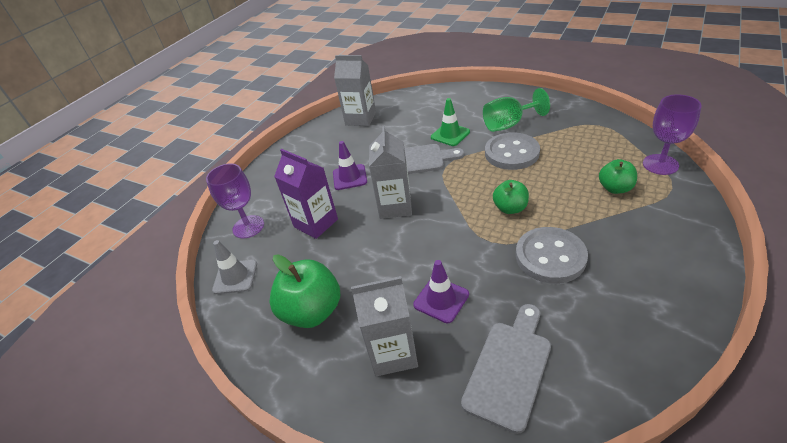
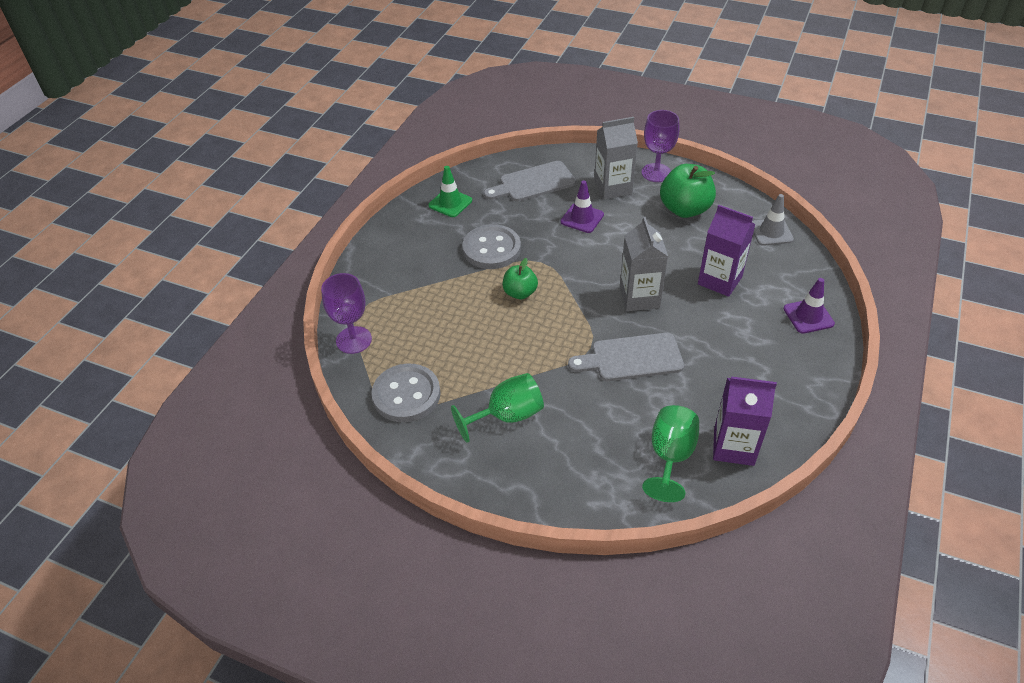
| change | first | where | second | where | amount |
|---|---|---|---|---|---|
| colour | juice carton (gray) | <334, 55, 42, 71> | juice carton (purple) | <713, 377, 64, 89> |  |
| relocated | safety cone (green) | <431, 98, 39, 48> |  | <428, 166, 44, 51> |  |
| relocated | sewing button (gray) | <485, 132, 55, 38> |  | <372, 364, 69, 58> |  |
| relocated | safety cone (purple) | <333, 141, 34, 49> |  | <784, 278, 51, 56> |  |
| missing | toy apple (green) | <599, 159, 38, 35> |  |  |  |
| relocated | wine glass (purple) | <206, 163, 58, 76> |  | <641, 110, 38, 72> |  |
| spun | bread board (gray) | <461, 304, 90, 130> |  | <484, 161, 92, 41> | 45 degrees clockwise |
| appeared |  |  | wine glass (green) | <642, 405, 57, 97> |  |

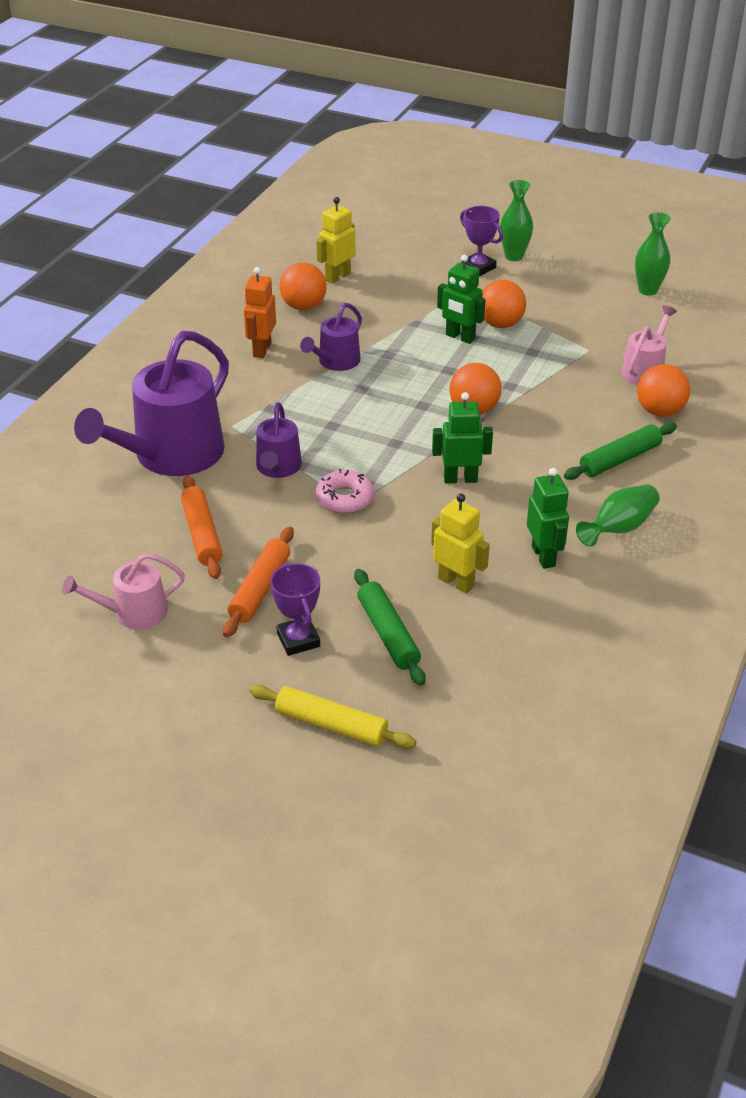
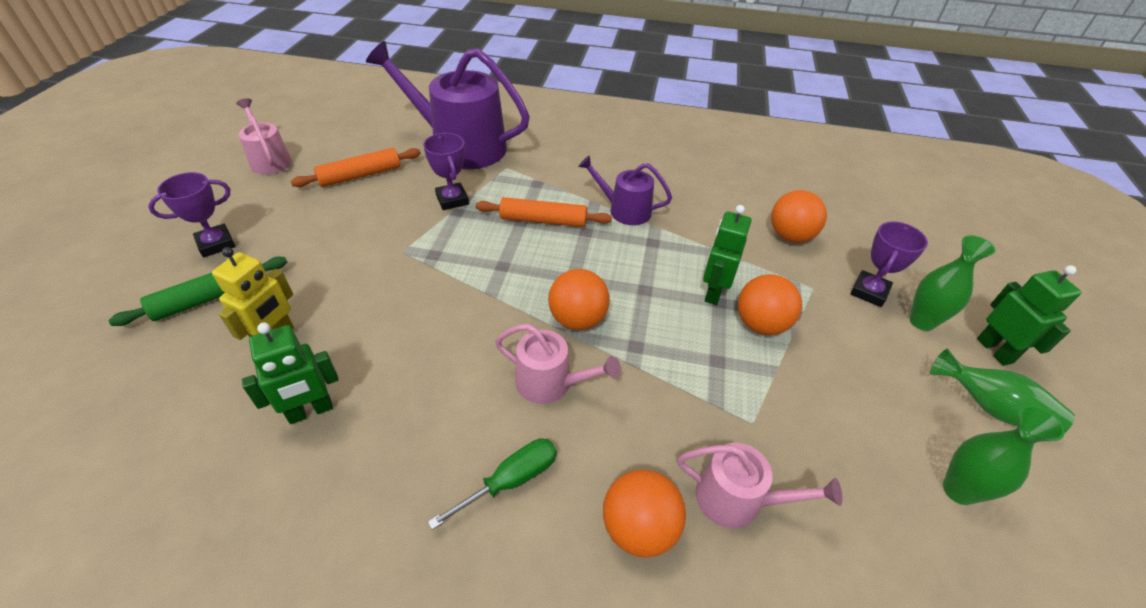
| change | first | where | second | where | amount |
|---|---|---|---|---|---|
| missing | robot (bright yellow) | <316, 197, 39, 87> |  |  |  |
| relocated | ball (orange) | <279, 262, 47, 48> |  | <771, 190, 56, 52> |  |
| missing | robot (orange) | <244, 267, 32, 91> |  |  |  |
| relocated | robot (green) | <432, 392, 61, 91> |  | <977, 265, 104, 101> |  |
| exchanged | watering pot (purple) | <256, 402, 46, 76> | prize cup (purple) | <423, 133, 46, 77> |  |
| exchanged | rolling pin (green) | <564, 422, 113, 58> | flat screwdriver (green) | <428, 438, 129, 92> |  |
| missing | glazed donut (rose-pink) | <316, 469, 58, 45> |  |  |  |
| relocated | tall vase (green) | <576, 484, 83, 62> |  | <930, 349, 145, 84> |  |
| relocated | rolling pin (orange) | <223, 527, 71, 110> |  | <476, 197, 136, 30> |  |
| missing | rolling pin (bright yellow) | <249, 685, 168, 64> |  |  |  |
| appeared |  |  | watering pot (rose-pink) | <495, 324, 126, 80> |  |

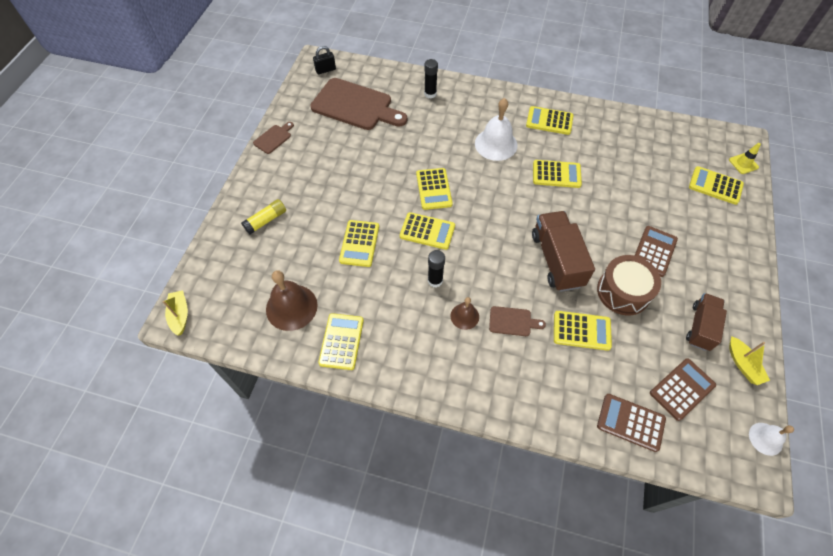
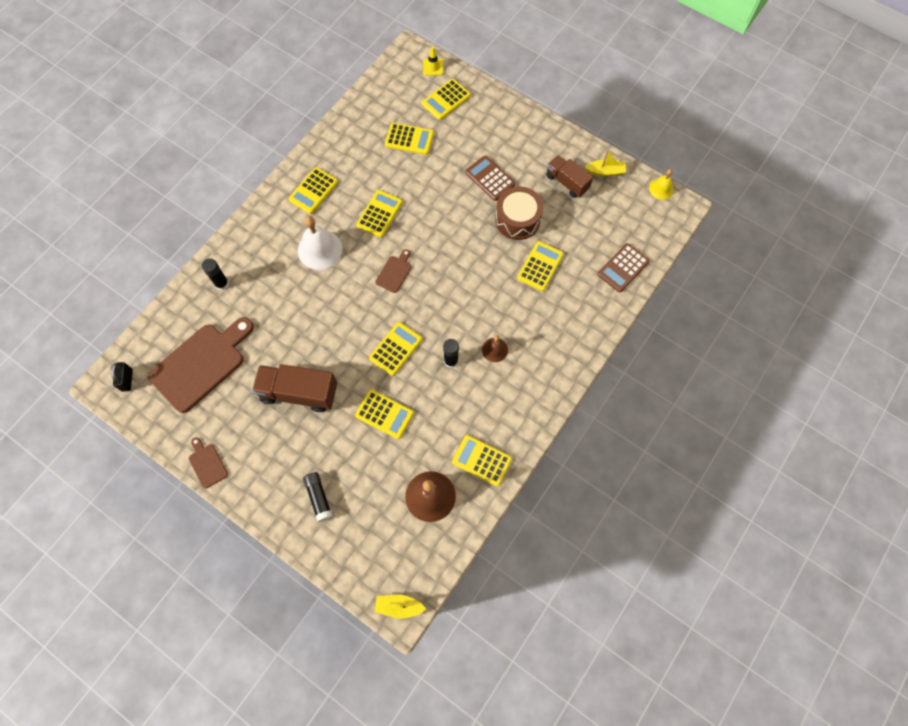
| change | first | where | second | where | amount |
|---|---|---|---|---|---|
| relocated | adding machine (bright yellow) | <416, 168, 37, 42> |  | <385, 123, 49, 32> |  |
| colour | stick of glue (bright yellow) | <241, 199, 45, 36> | stick of glue (black) | <303, 472, 30, 50> |  |
| relocated | truck (russet) | <532, 211, 63, 81> |  | <252, 364, 85, 48> |  |
| relocated | bread board (russet) | <489, 306, 57, 30> |  | <375, 249, 37, 44> |  |
| missing | adding machine (russet) | <650, 358, 66, 63> |  |  |  |
| colour | bell (white) | <749, 423, 45, 33> | bell (bright yellow) | <649, 169, 24, 31> |  |

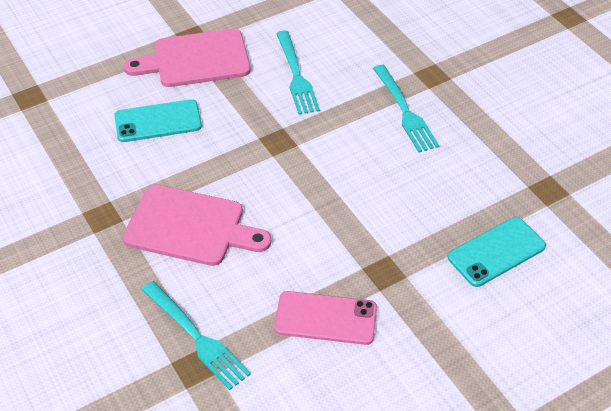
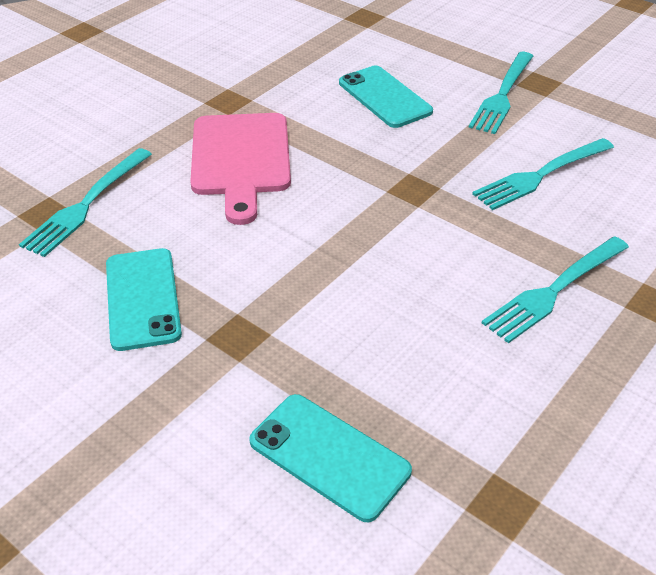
| change | first | where | second | where | amount |
|---|---|---|---|---|---|
| exchanged | bread board (rose-pink) | <124, 29, 127, 58> | table fork (teal) | <468, 52, 65, 82> |  |
| colour | smartphone (rose-pink) | <274, 291, 103, 54> | smartphone (teal) | <106, 248, 76, 103> |  |

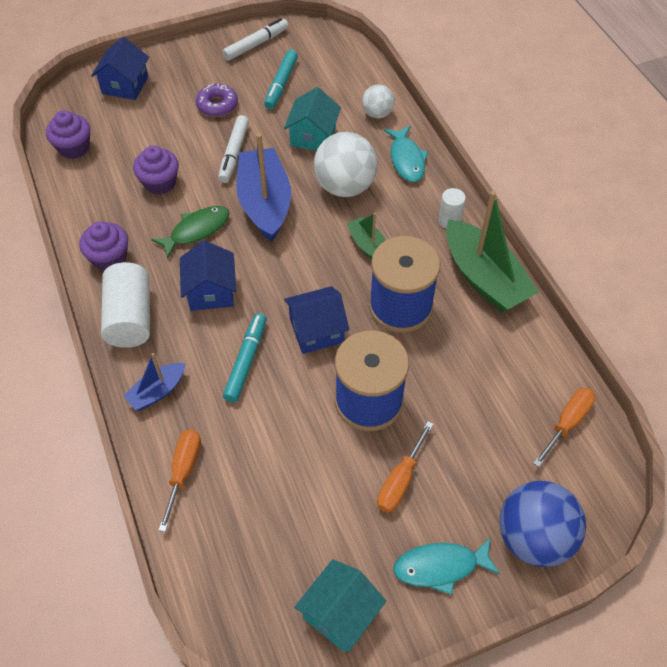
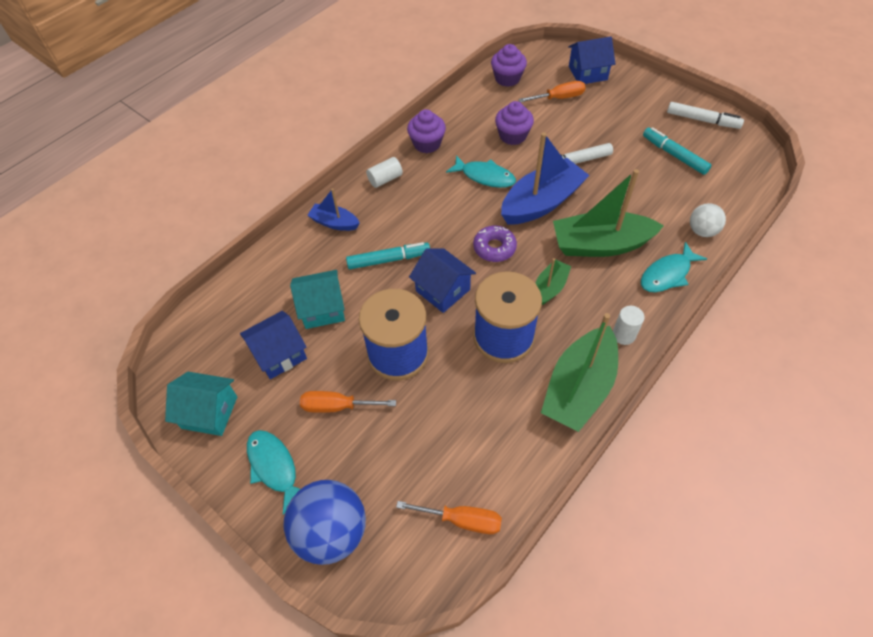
| change | first | where | second | where | amount |
|---|---|---|---|---|---|
| spun | marker pen (teal) | <264, 50, 34, 59> |  | <643, 127, 69, 48> | 60 degrees clockwise |
| relocated | glazed donut (purple) | <196, 83, 42, 34> |  | <473, 226, 44, 36> |  |
| relocated | house (teal) | <284, 87, 57, 64> |  | <290, 270, 55, 59> |  |
| exchanged | ball (white) | <314, 132, 64, 65> | toy boat (green) | <553, 169, 111, 88> |  |
| colour | toy fish (green) | <151, 206, 78, 53> | toy fish (teal) | <446, 155, 70, 33> |  |
| relocated | house (royal blue) | <180, 240, 56, 71> |  | <240, 311, 67, 68> |  |
| size | solid cylinder (white) | <101, 262, 49, 86> |  | <366, 157, 37, 31> | x0.54 |
| relocated | flat screwdriver (orange) | <159, 429, 42, 103> |  | <518, 81, 68, 21> |  |

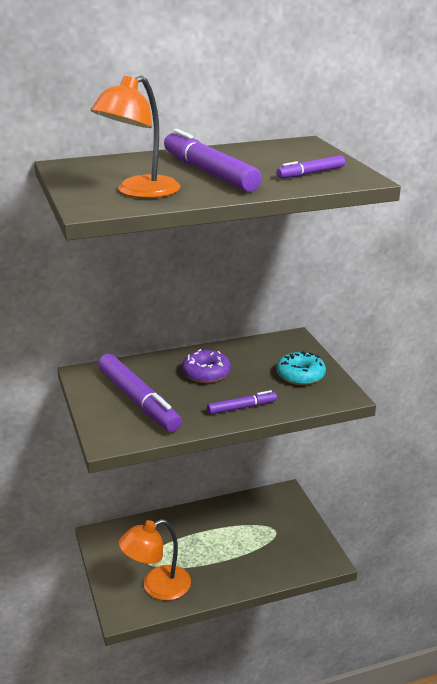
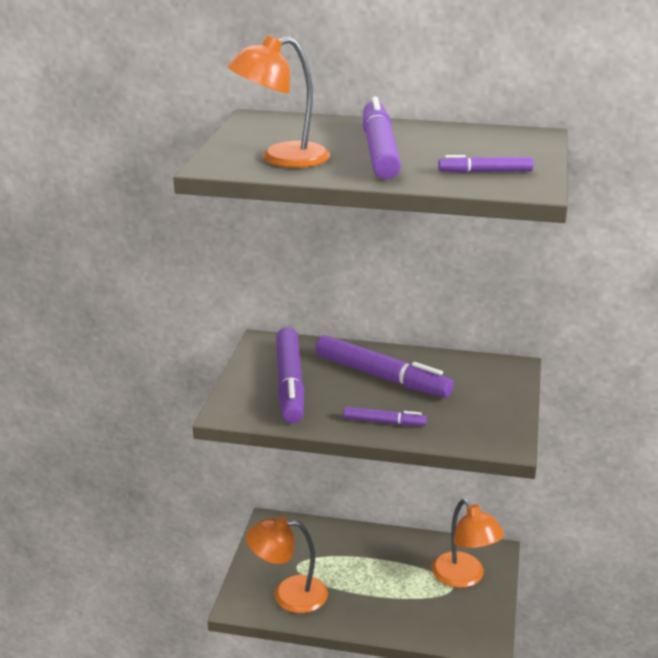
| change | first | where | second | where | amount |
|---|---|---|---|---|---|
| exchanged | glazed donut (purple) | <182, 349, 49, 34> | marker pen (purple) | <315, 335, 139, 63> |  |
| missing | glazed donut (teal) | <276, 351, 50, 34> |  |  |  |
| appeared |  |  | desk lamp (orange) | <432, 499, 72, 89> |  |

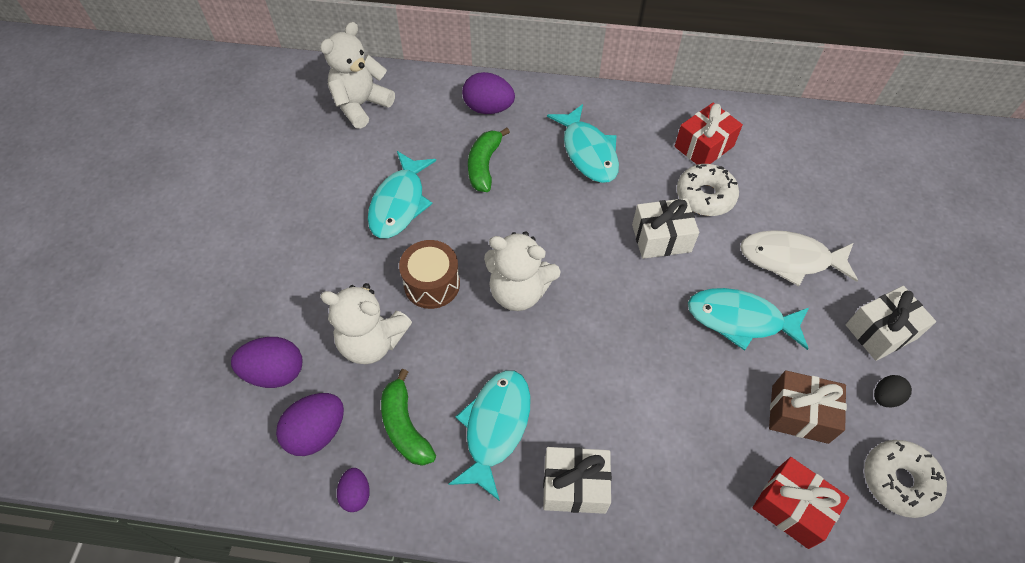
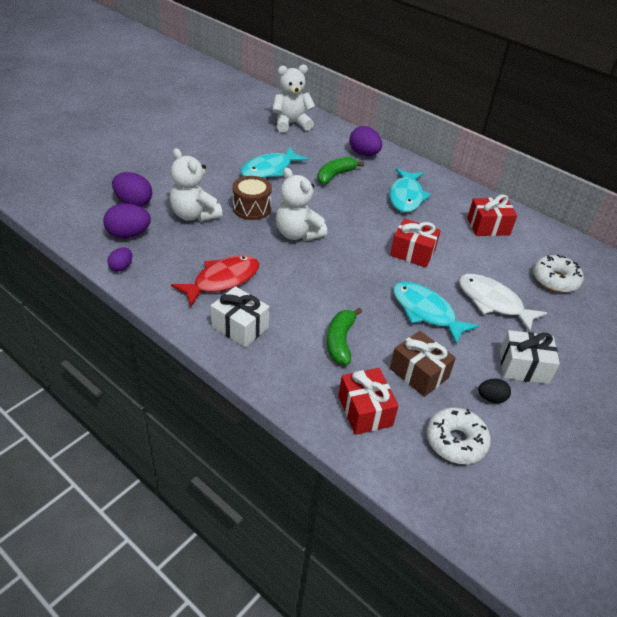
| change | first | where | second | where | amount |
|---|---|---|---|---|---|
| relocated | glazed donut (white) | <677, 164, 62, 52> |  | <533, 254, 51, 39> |  |
| colour | wrapped gift (white) | <632, 198, 67, 61> | wrapped gift (crimson) | <390, 218, 51, 50> |  |
| relocated | banana fruit (green) | <381, 369, 55, 97> |  | <327, 308, 35, 57> |  |
| colour | toy fish (teal) | <448, 370, 82, 131> | toy fish (crimson) | <171, 255, 88, 51> |  |

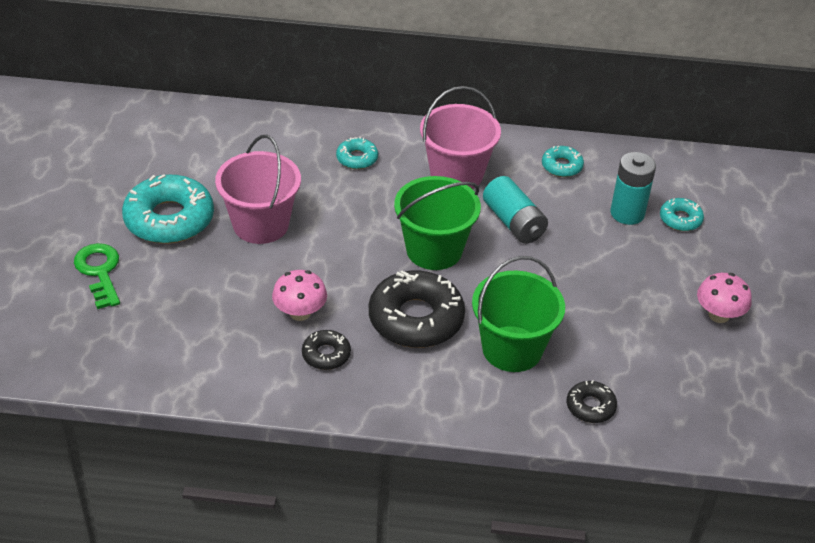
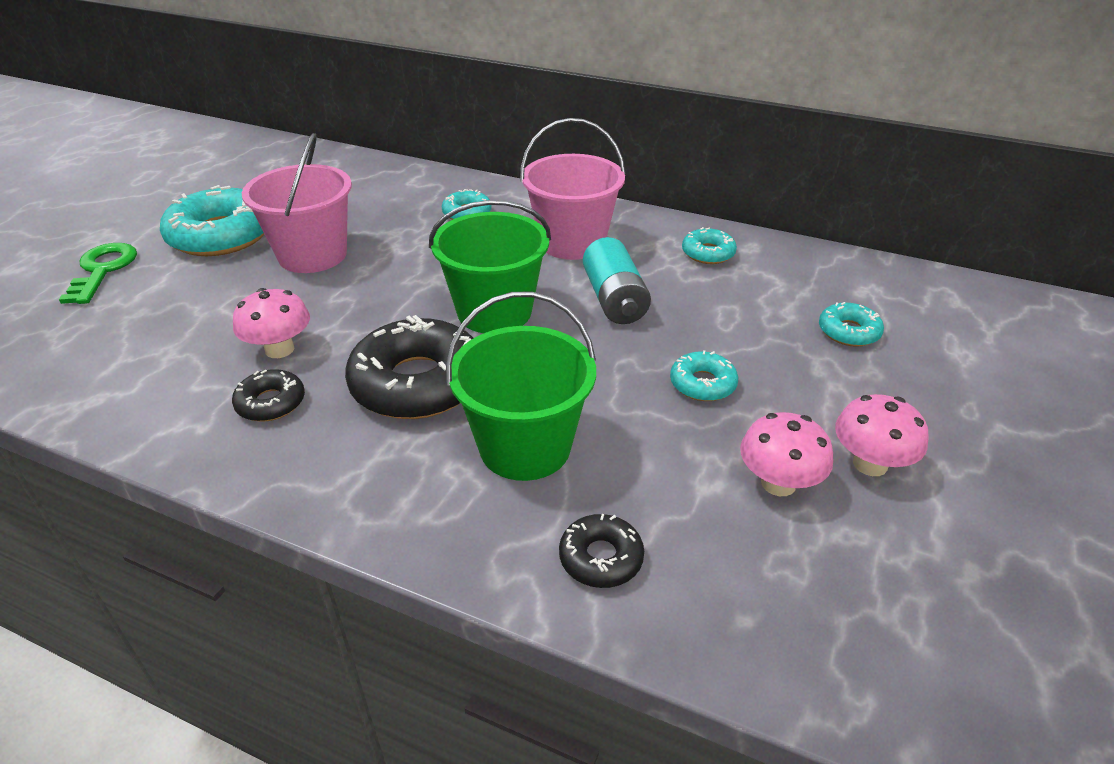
| change | first | where | second | where | amount |
|---|---|---|---|---|---|
| missing | power cell (teal) | <611, 152, 45, 73> |  |  |  |
| appeared |  |  | glazed donut (teal) | <670, 350, 68, 51> |  |
| appeared |  |  | toadstool (rose-pink) | <740, 412, 93, 84> |  |

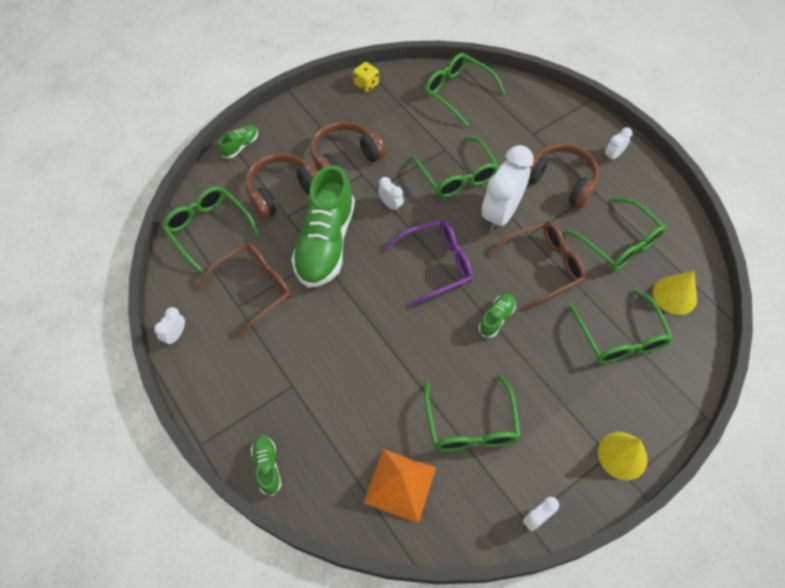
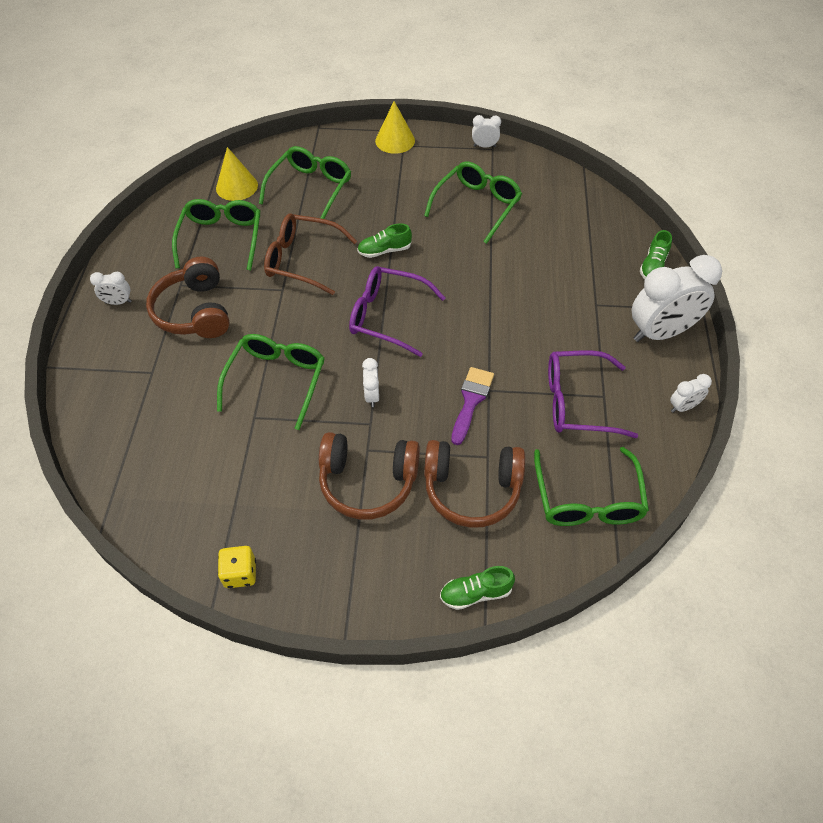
| change | first | where | second | where | amount |
|---|---|---|---|---|---|
| missing | glasses (green) | <424, 53, 81, 74> |  |  |  |
| relocated | clock (white) | <482, 145, 52, 87> |  | <632, 255, 90, 87> |  |
| exchanged | sneaker (green) | <291, 165, 64, 123> | paint brush (purple) | <451, 367, 43, 78> |  |
| colour | glasses (russet) | <197, 243, 94, 95> | glasses (purple) | <548, 350, 90, 88> |  |
| missing | pyramid (orange) | <363, 449, 73, 74> |  |  |  |

